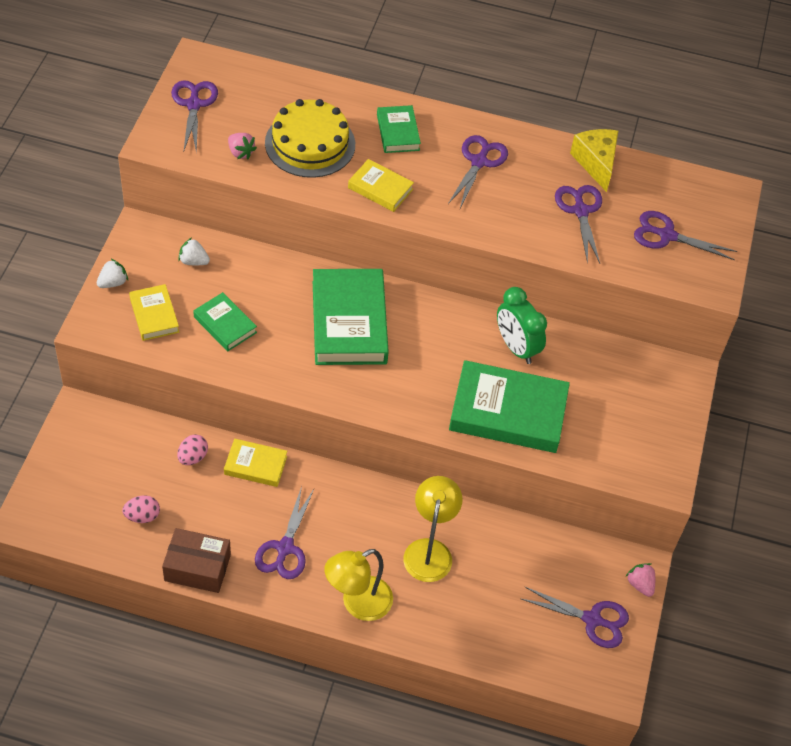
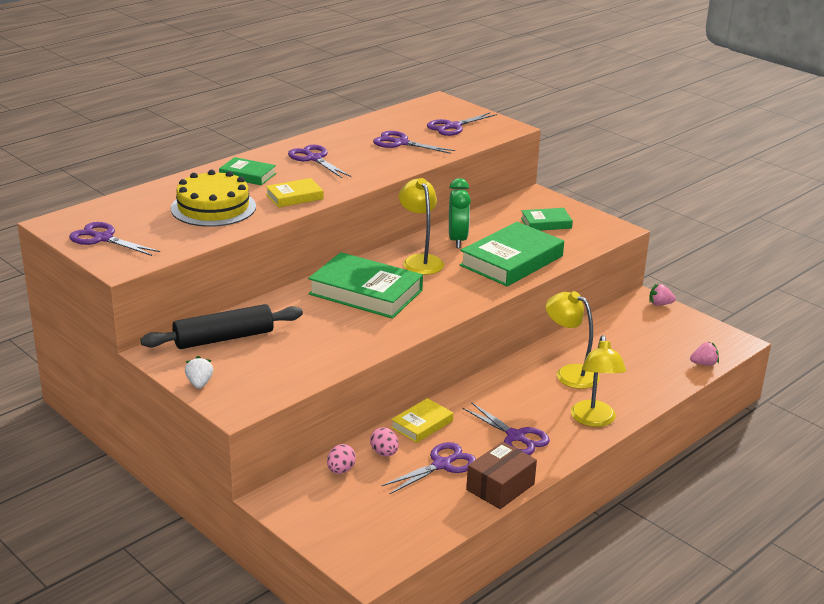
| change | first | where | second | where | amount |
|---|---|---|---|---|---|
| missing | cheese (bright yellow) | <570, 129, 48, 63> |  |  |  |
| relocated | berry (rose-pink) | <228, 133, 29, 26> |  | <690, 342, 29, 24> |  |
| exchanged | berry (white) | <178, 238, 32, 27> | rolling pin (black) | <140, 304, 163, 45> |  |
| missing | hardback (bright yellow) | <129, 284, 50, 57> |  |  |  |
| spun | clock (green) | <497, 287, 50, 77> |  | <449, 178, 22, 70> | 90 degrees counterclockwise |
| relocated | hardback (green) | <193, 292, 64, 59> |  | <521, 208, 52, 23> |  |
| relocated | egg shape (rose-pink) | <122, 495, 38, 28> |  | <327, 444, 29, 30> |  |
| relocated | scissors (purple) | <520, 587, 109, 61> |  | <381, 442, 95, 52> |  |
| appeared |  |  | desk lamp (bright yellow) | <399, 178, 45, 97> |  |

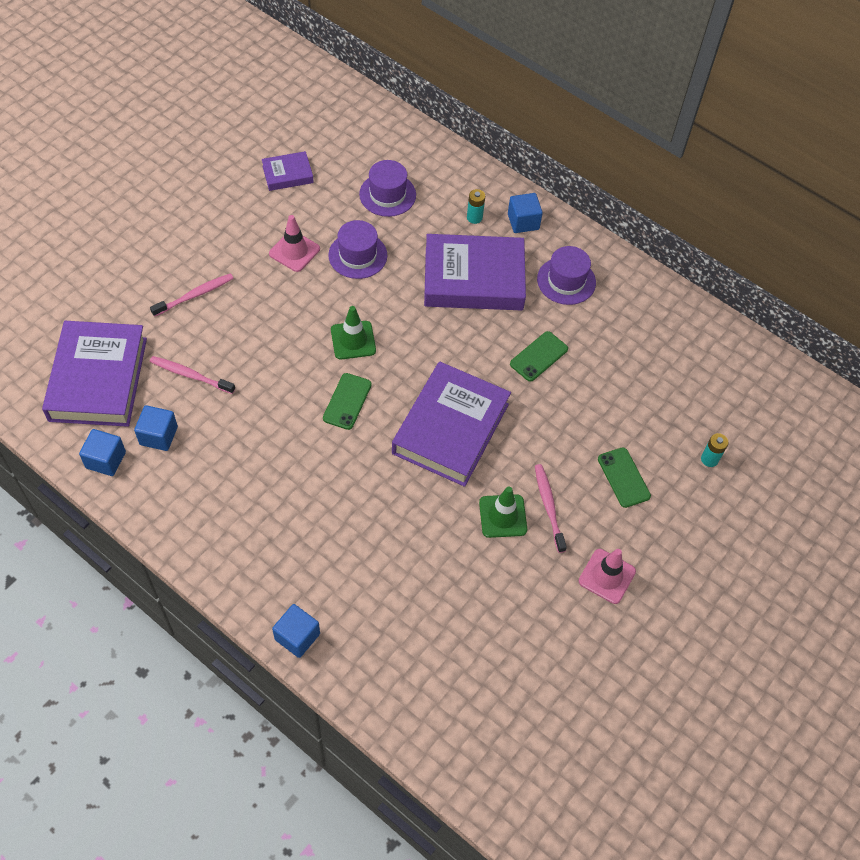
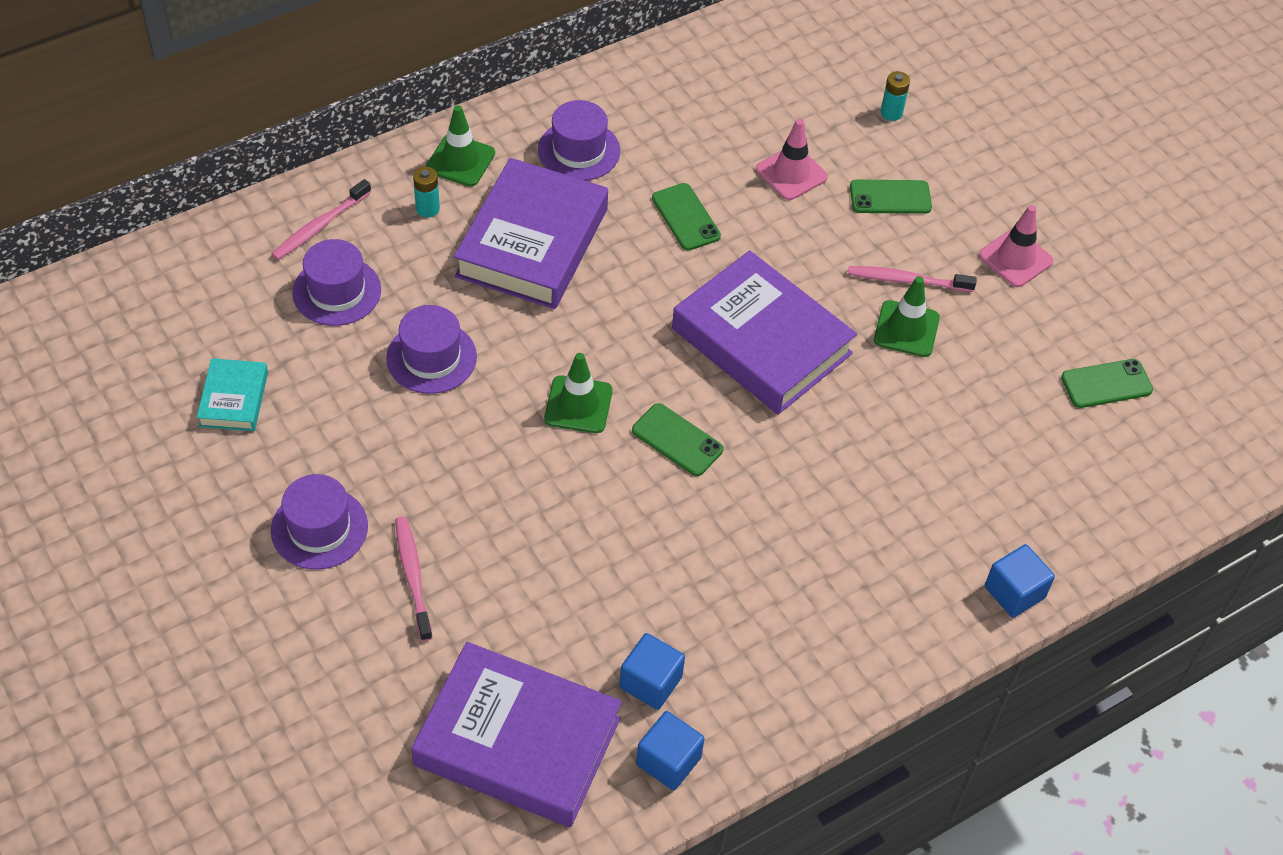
| change | first | where | second | where | amount |
|---|---|---|---|---|---|
| colour | hardback (purple) | <262, 151, 52, 40> | hardback (teal) | <197, 358, 71, 73> |  |
| exchanged | solid cube (royal blue) | <508, 193, 35, 40> | safety cone (green) | <426, 105, 69, 82> |  |
| relocated | safety cone (rose-pink) | <269, 215, 51, 57> |  | <756, 119, 72, 81> |  |
| relocated | toothbrush (rose-pink) | <150, 356, 85, 38> |  | <272, 179, 99, 81> |  |
| appeared |  |  | smartphone (green) | <1061, 359, 92, 49> |  |
| appeared |  |  | top hat (purple) | <271, 474, 97, 96> |  |

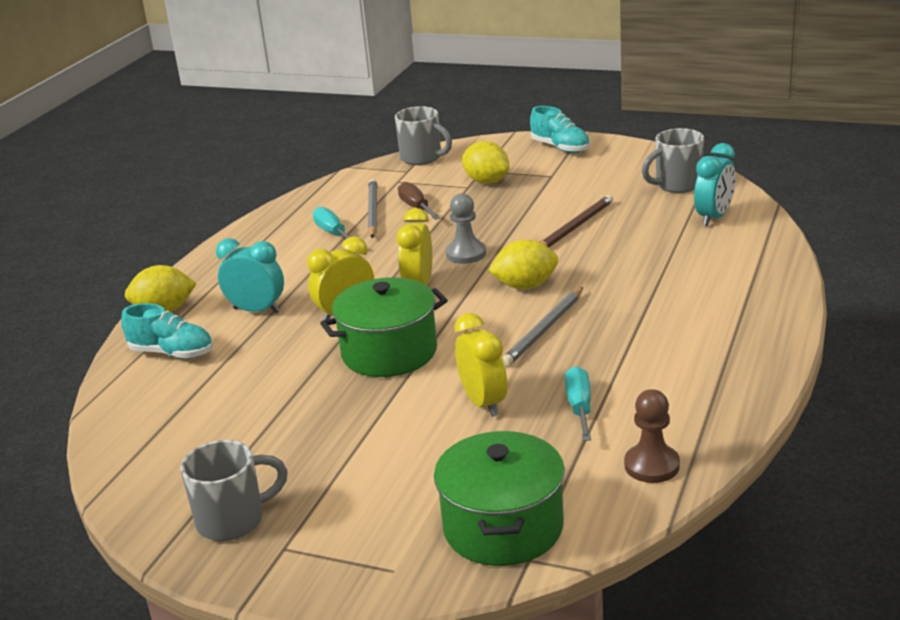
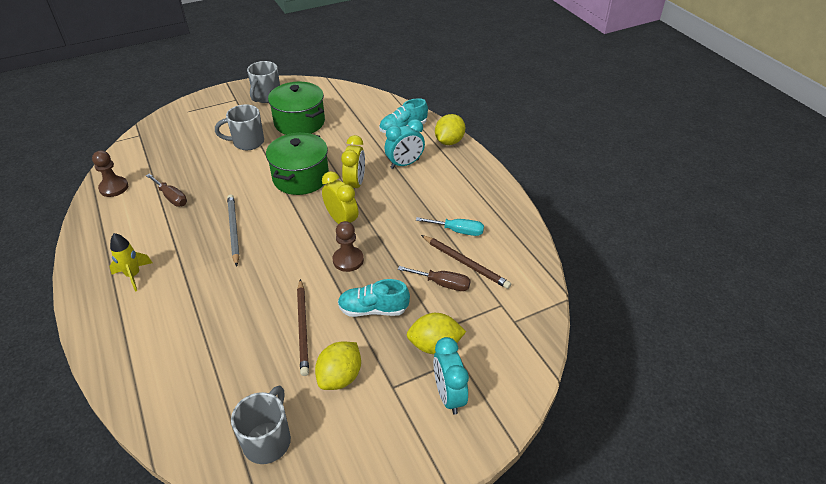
| change | first | where | second | where | amount |
|---|---|---|---|---|---|
| relocated | coffee mug (gray) | <395, 106, 57, 59> |  | <215, 104, 49, 46> |  |
| relocated | sneaker (teal) | <530, 106, 60, 47> |  | <338, 279, 72, 38> |  |
| relocated | clock (teal) | <694, 143, 42, 83> |  | <433, 337, 36, 78> |  |
| colour | pencil (gray) | <368, 179, 9, 59> | pencil (russet) | <421, 235, 90, 54> |  |
| colour | chess pawn (gray) | <445, 193, 41, 71> | chess pawn (russet) | <333, 221, 31, 51> |  |
| relocated | toy lemon (bright yellow) | <488, 239, 70, 50> |  | <315, 341, 46, 49> |  |
| missing | clock (bright yellow) | <454, 313, 53, 104> |  |  |  |
| colour | flat screwdriver (teal) | <565, 366, 26, 75> | flat screwdriver (russet) | <146, 173, 41, 34> |  |
| relocated | cooking pot (green) | <434, 431, 131, 135> |  | <268, 82, 57, 53> |  |
| appeared |  |  | rocket (bright yellow) | <109, 233, 44, 59> |  |

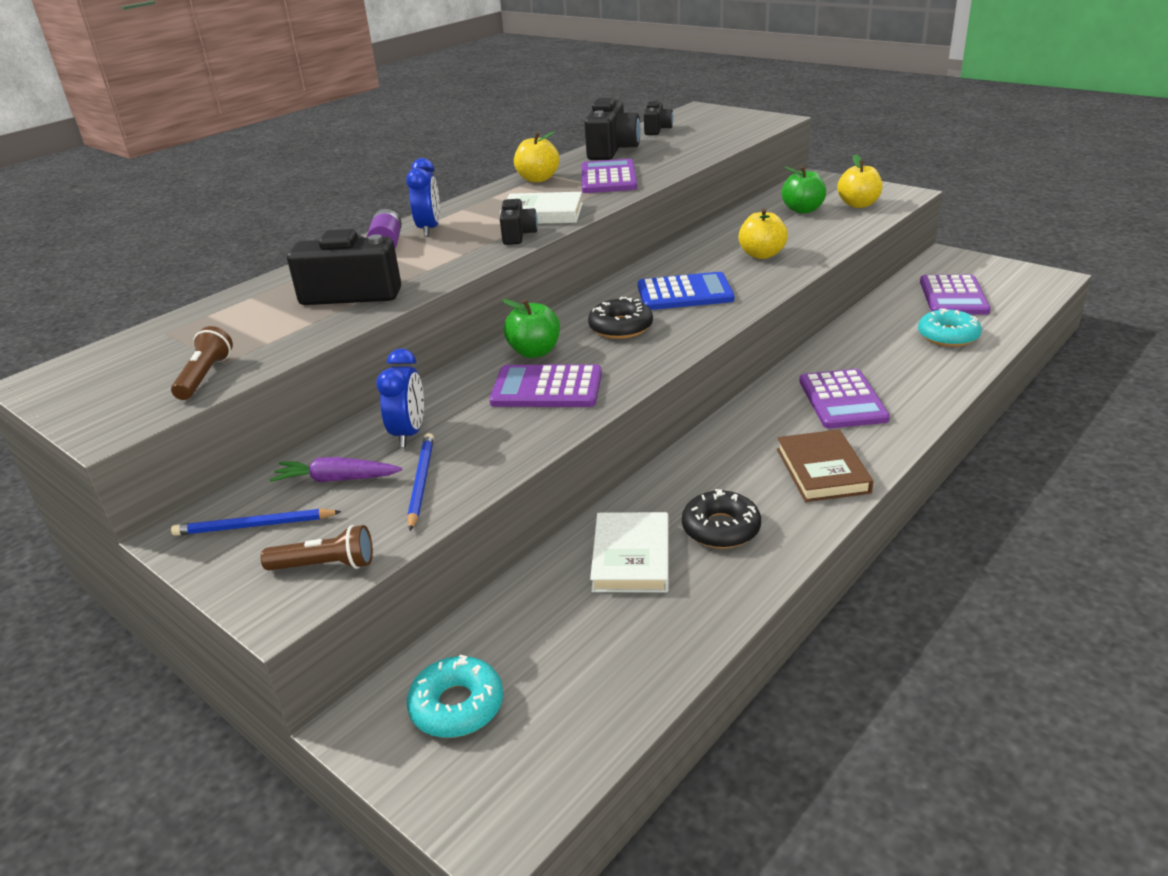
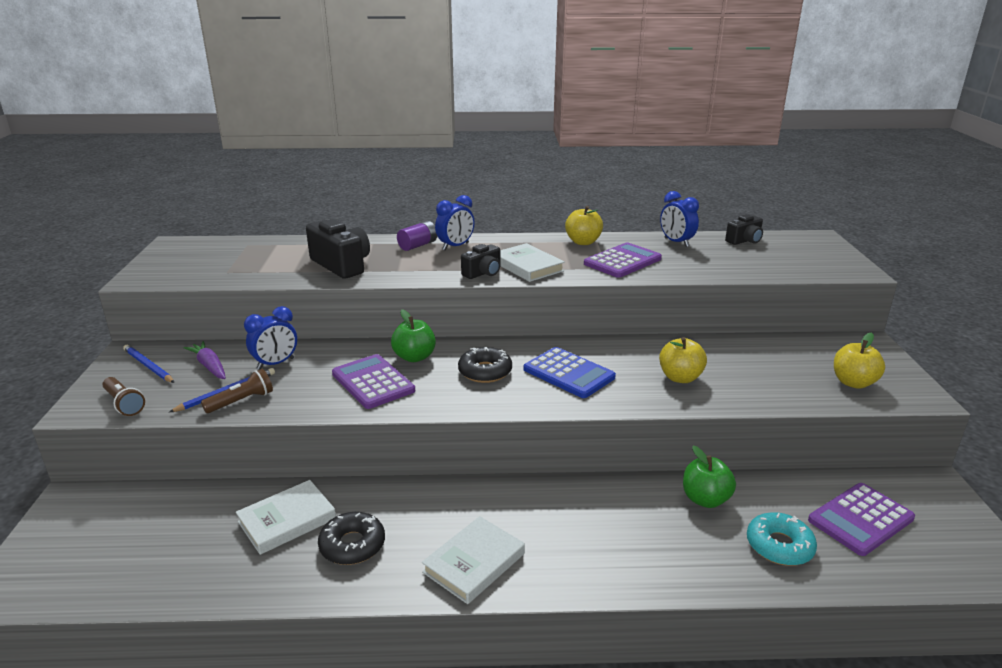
| change | first | where | second | where | amount |
|---|---|---|---|---|---|
| exchanged | photo camera (black) | <584, 98, 57, 62> | clock (royal blue) | <660, 191, 39, 56> |  |
| relocated | toy apple (green) | <781, 166, 45, 48> |  | <683, 446, 53, 62> |  |
| relocated | pocket torch (russet) | <171, 326, 62, 74> |  | <201, 369, 72, 44> |  |
| missing | adding machine (purple) | <799, 369, 91, 59> |  |  |  |
| colour | hardback (russet) | <777, 429, 96, 73> | hardback (white) | <422, 516, 103, 88> |  |
| missing | glazed donut (teal) | <407, 655, 96, 83> |  |  |  |

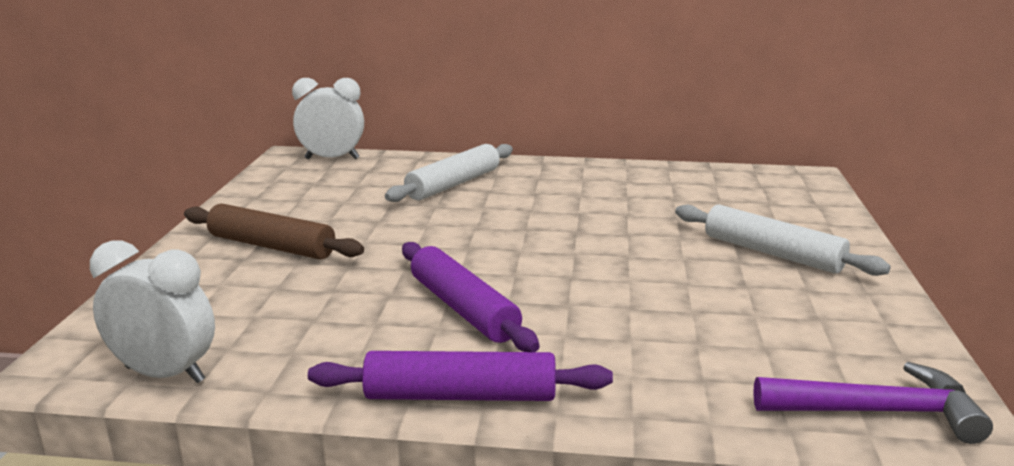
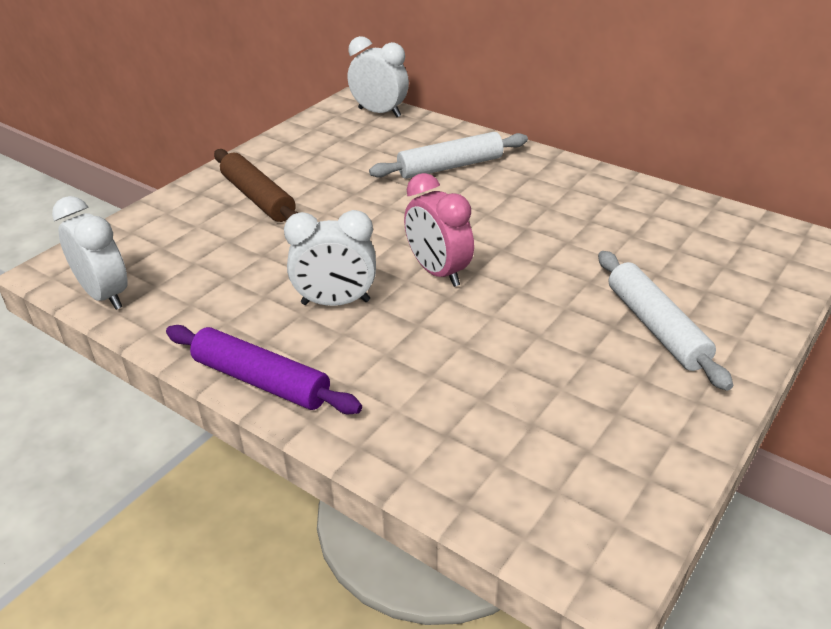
| change | first | where | second | where | amount |
|---|---|---|---|---|---|
| exchanged | rolling pin (purple) | <402, 242, 138, 110> | clock (white) | <284, 210, 92, 96> |  |
| missing | claw hammer (purple) | <753, 362, 240, 82> |  |  |  |
| appeared |  |  | clock (rose-pink) | <404, 173, 70, 114> |  |

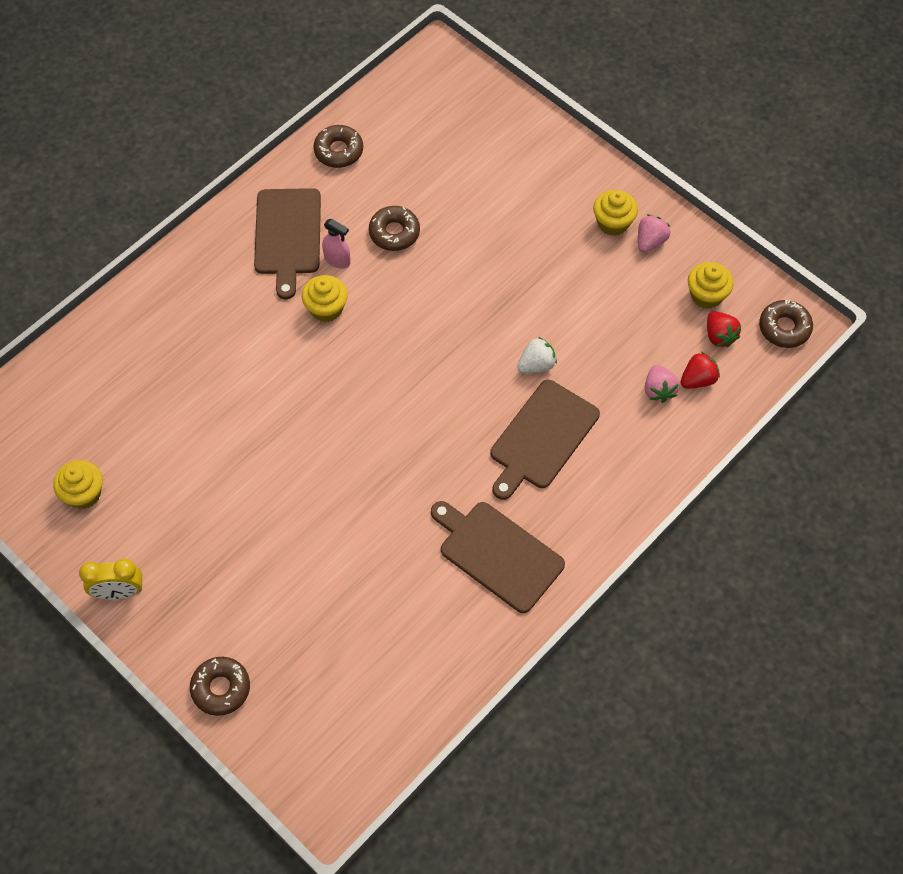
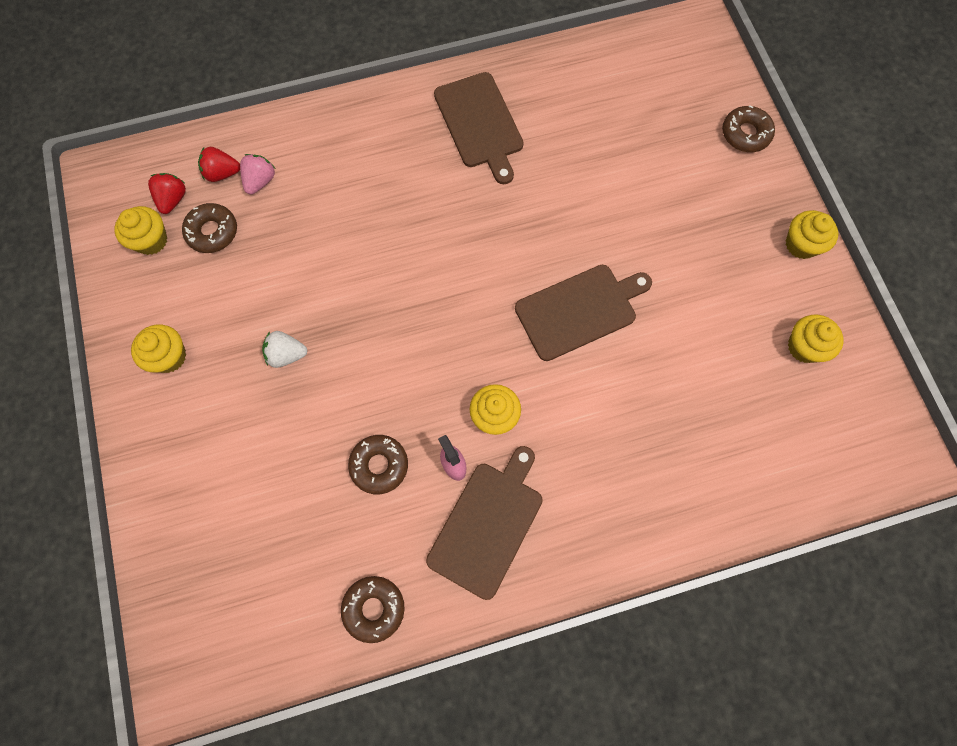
| change | first | where | second | where | amount |
|---|---|---|---|---|---|
| missing | berry (rose-pink) | <638, 214, 32, 39> |  |  |  |
| relocated | glazed donut (russet) | <759, 300, 54, 48> |  | <182, 203, 55, 50> |  |
| relocated | berry (white) | <517, 337, 40, 36> |  | <262, 331, 46, 37> |  |
| relocated | bread board (russet) | <490, 380, 110, 120> |  | <515, 265, 137, 96> |  |
| exchanged | clock (bright yellow) | <79, 558, 63, 42> | cupcake (bright yellow) | <786, 210, 52, 49> |  |

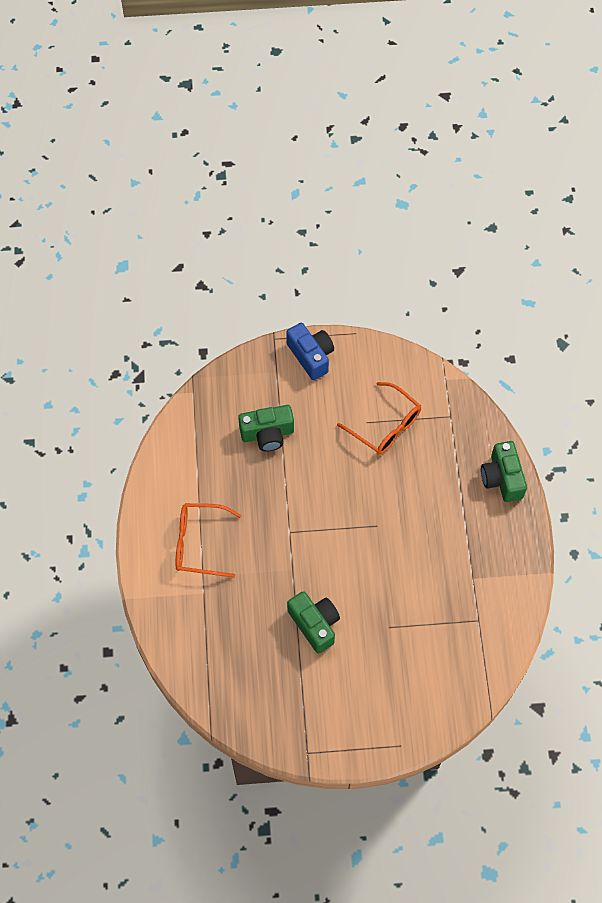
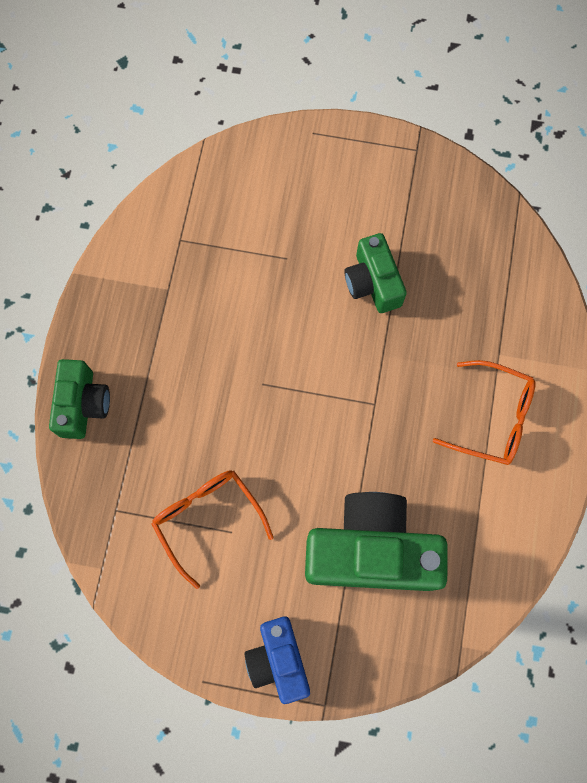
| change | first | where | second | where | amount |
|---|---|---|---|---|---|
| size | photo camera (green) | <238, 405, 56, 47> |  | <305, 492, 143, 99> | x1.73 |

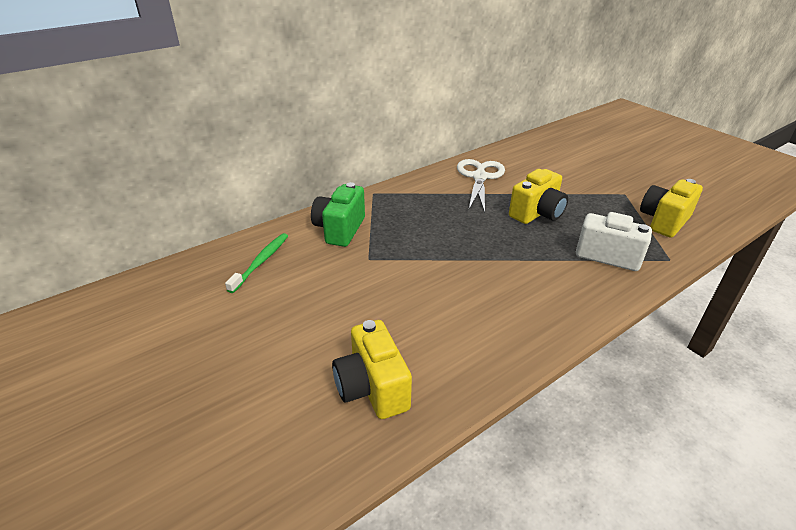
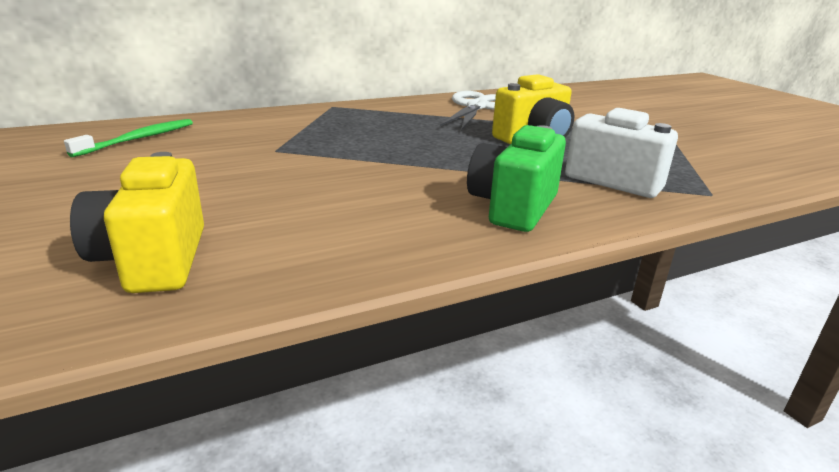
| change | first | where | second | where | amount |
|---|---|---|---|---|---|
| missing | photo camera (bright yellow) | <640, 179, 63, 59> |  |  |  |
| relocated | photo camera (green) | <311, 182, 54, 65> |  | <467, 125, 99, 107> |  |

